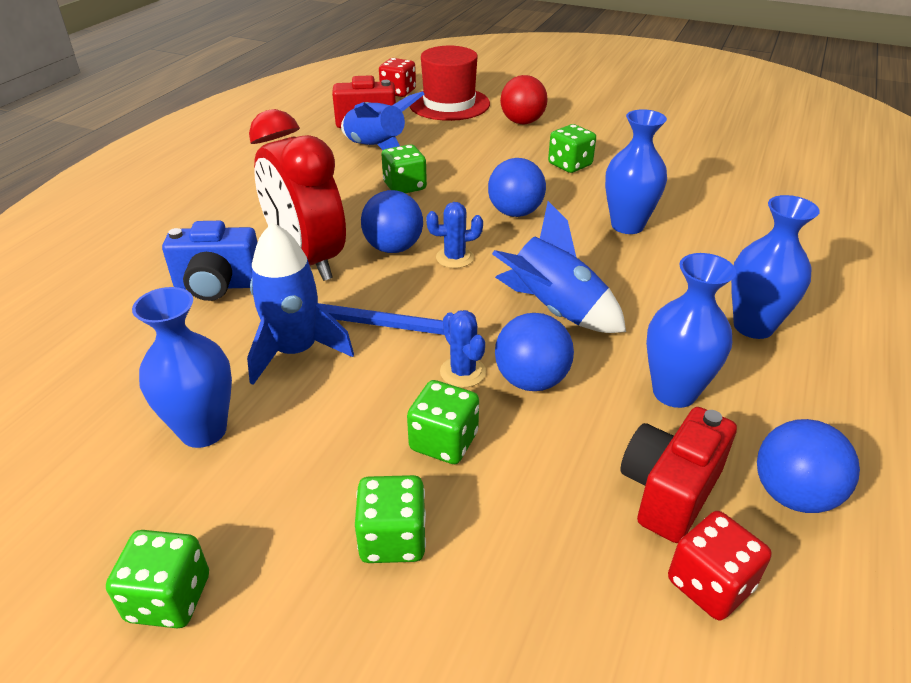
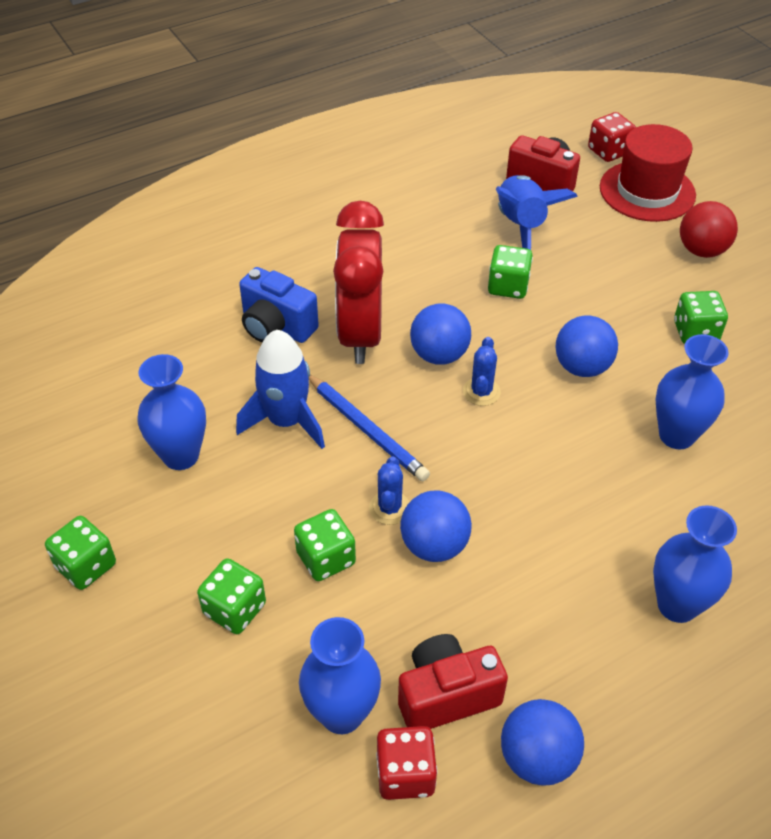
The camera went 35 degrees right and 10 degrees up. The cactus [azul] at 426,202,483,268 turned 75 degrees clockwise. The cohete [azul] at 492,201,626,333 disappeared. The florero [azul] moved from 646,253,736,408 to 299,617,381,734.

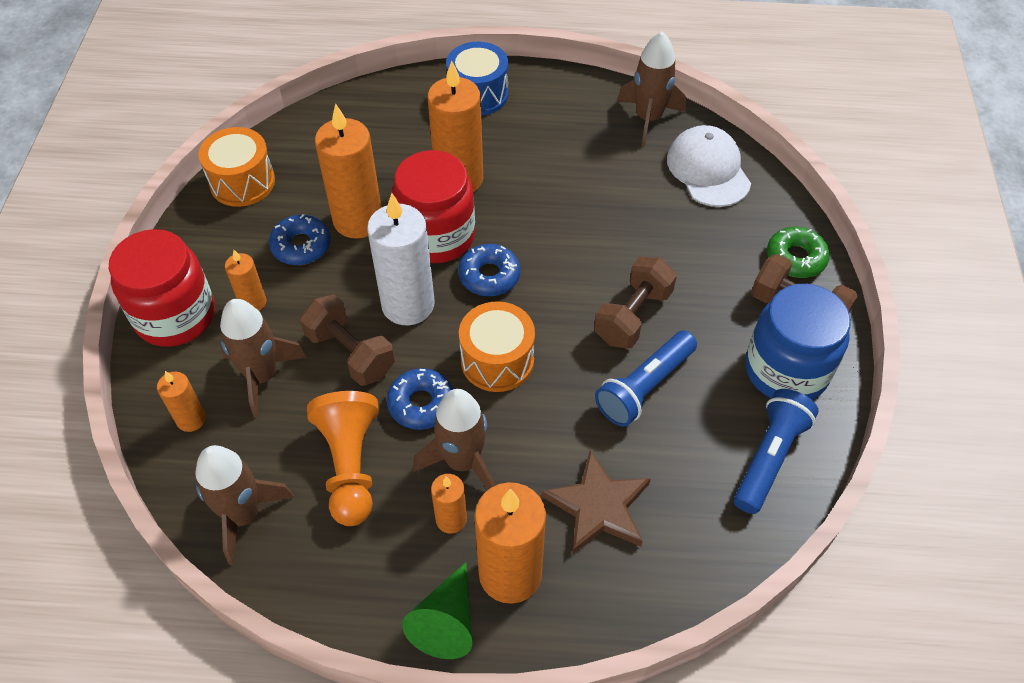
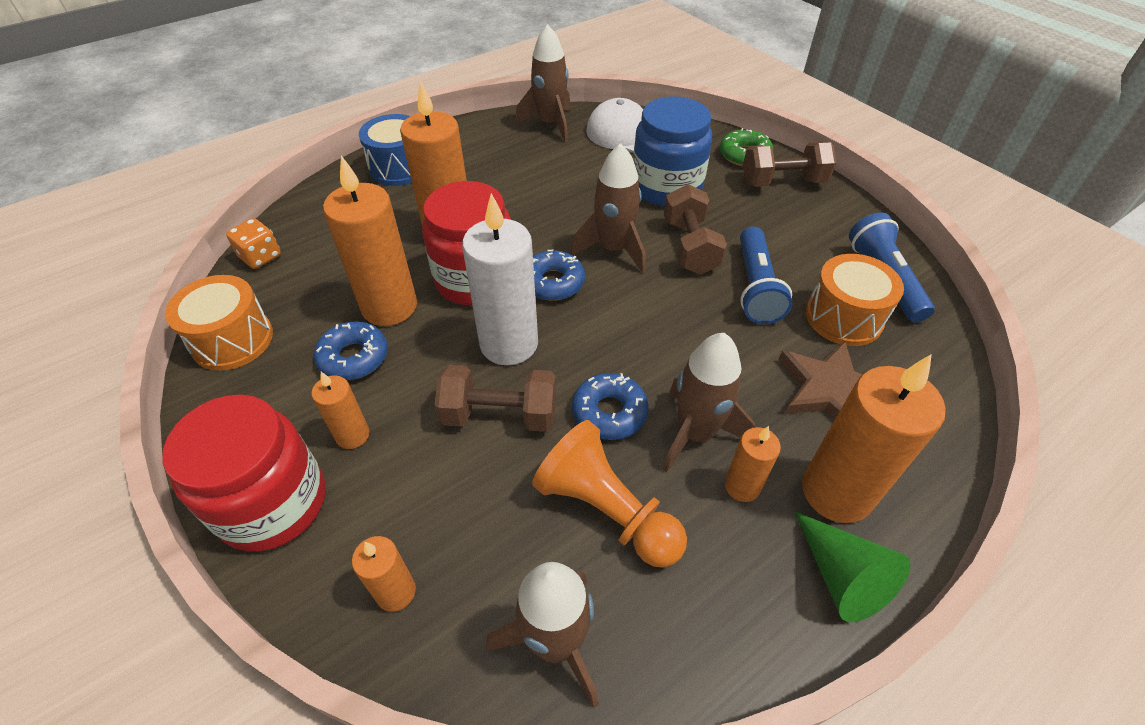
The camera went 40 degrees left and 5 degrees down. The cohete [marrón] moved from 220,299,307,418 to 571,143,645,273. The tambor [naranja] moved from 459,301,535,392 to 806,254,904,346. The tarro [azul] moved from 745,284,851,400 to 633,96,712,207. The dado [naranja] at 226,218,281,269 appeared.

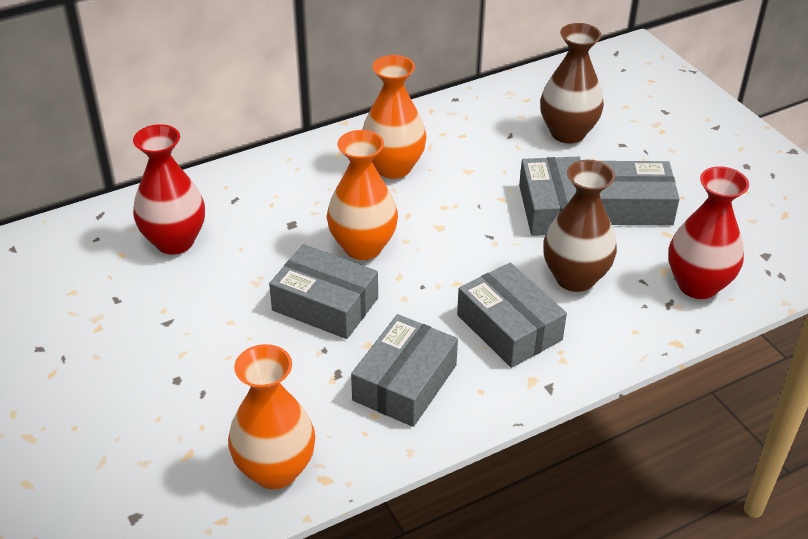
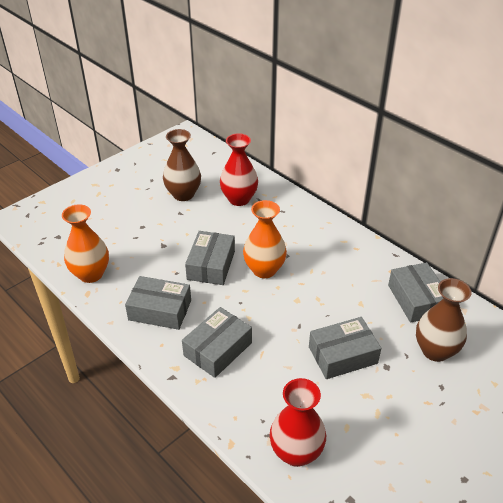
The camera went 75 degrees right and 0 degrees up. The florero [naranja] at 362,55,427,179 disappeared. The florero [marrón] moved from 543,160,617,292 to 163,129,201,201. The caja [gris] moved from 600,161,680,225 to 388,262,443,323.

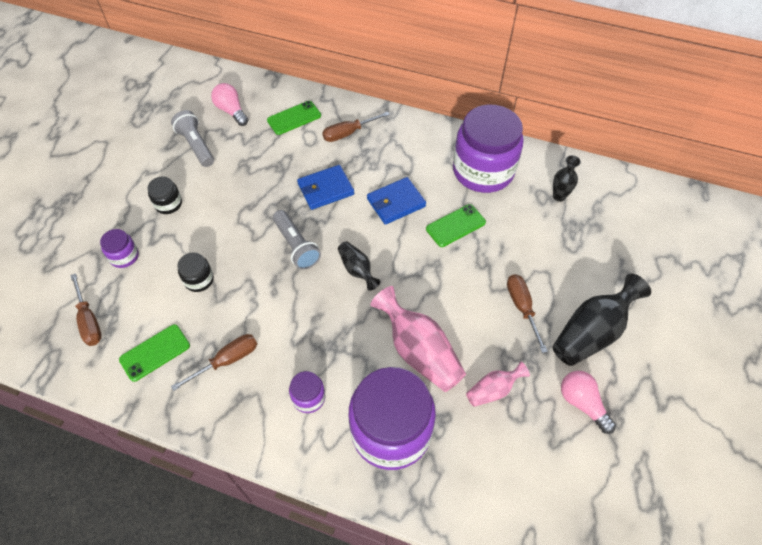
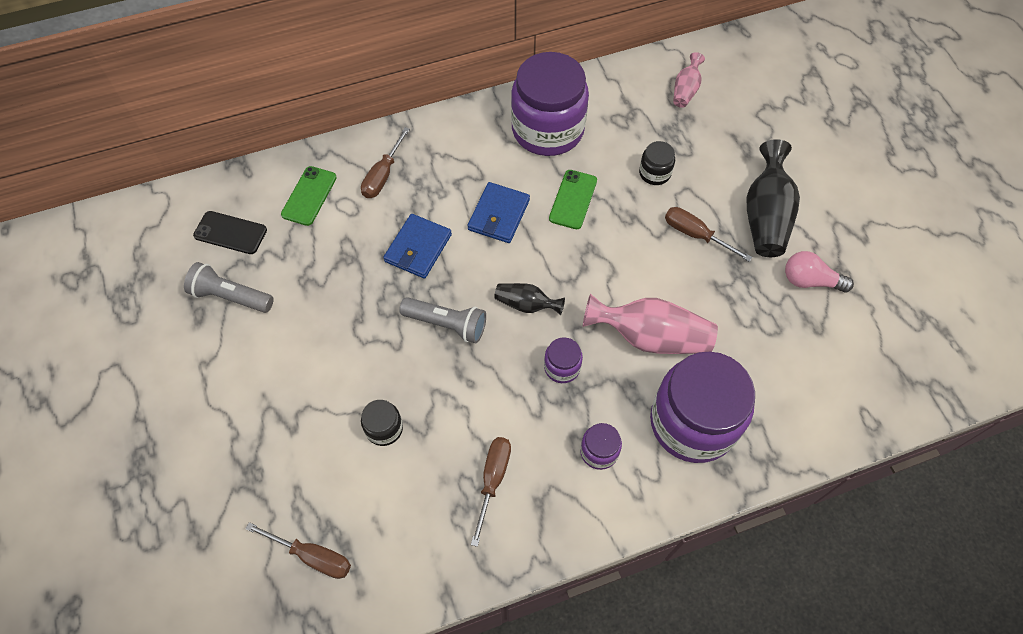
The camera went 40 degrees left and 5 degrees up. The tarro [morado] moved from 100,229,139,268 to 544,337,583,383. The móvil [verde] at 119,324,190,382 disappeared. The tarro [negro] moved from 148,176,182,214 to 639,141,675,185. The bombilla [rosa] at 211,83,248,126 was replaced by the móvil [negro] at 193,211,267,254. The florero [rosa] moved from 466,361,530,407 to 673,52,705,108. The florero [negro] at 553,155,581,202 disappeared.

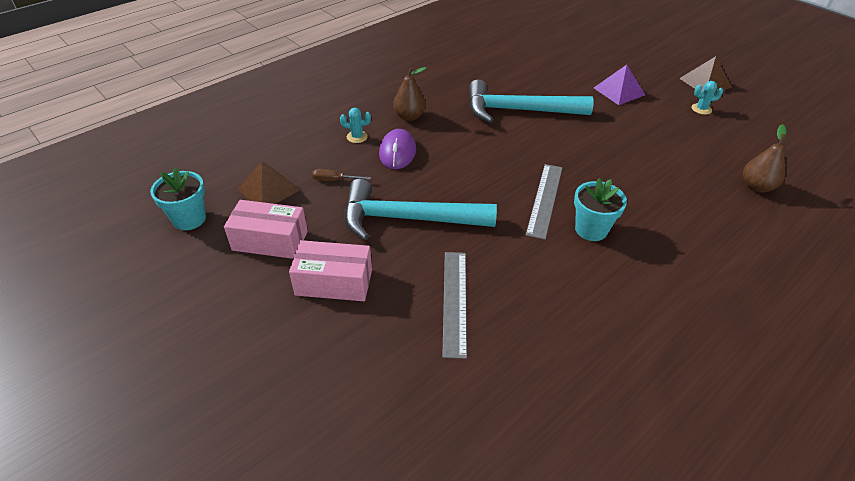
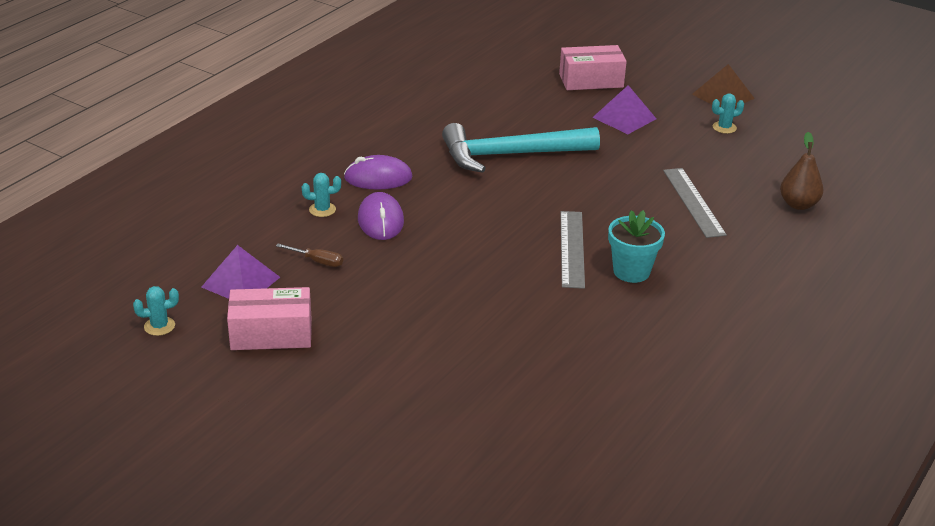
The camera went 15 degrees left and 10 degrees down. The maceta [turquesa] at 150,167,206,230 was replaced by the cactus [turquesa] at 133,286,179,336. The pirámide [marrón] at 237,161,300,204 became the pirámide [morado] at 201,245,280,299. The caja [rosa] moved from 289,240,372,301 to 559,45,627,90. The destornillador [marrón] at 312,169,371,181 turned 150 degrees counterclockwise. The martillo [turquesa] at 345,179,497,240 disappeared. The pera [marrón] at 393,67,426,121 was replaced by the ratón [morado] at 344,155,412,190. The regla [gris] moved from 442,252,467,359 to 663,168,727,238.

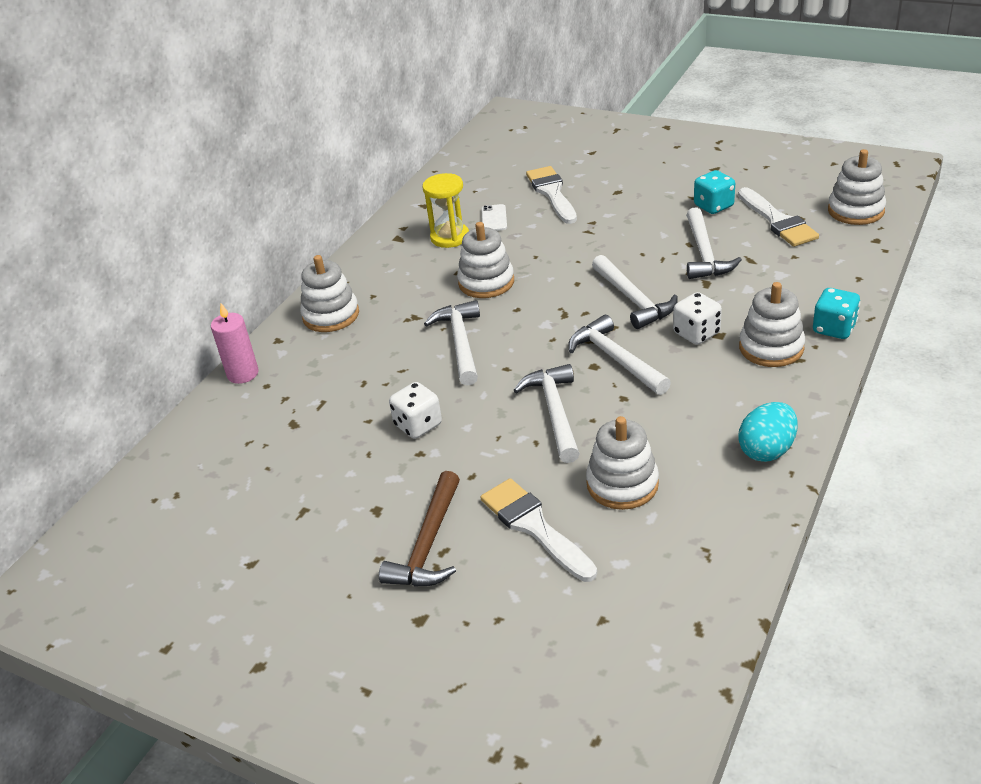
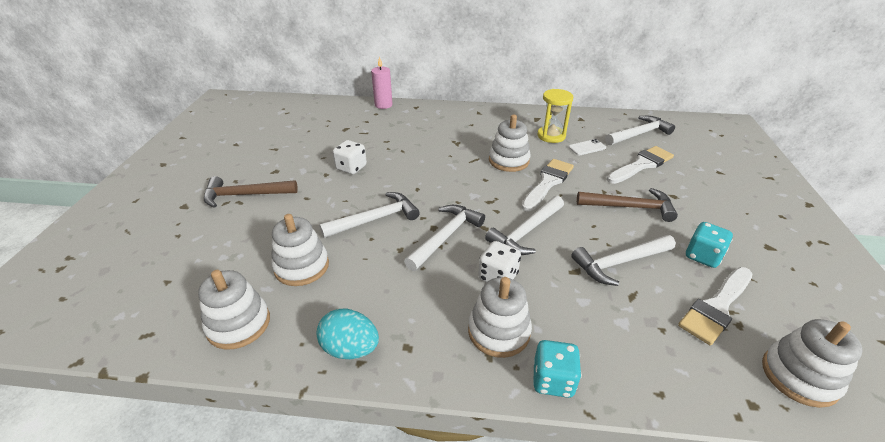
The camera went 65 degrees right and 0 degrees up. The juguete apilable [blanco] moved from 300,255,359,332 to 198,270,270,350. The martillo [blanco] moved from 424,300,480,386 to 605,116,675,145. The pincel [blanco] moved from 480,478,597,582 to 522,159,574,212. The martillo [marrón] at 577,188,678,222 appeared.

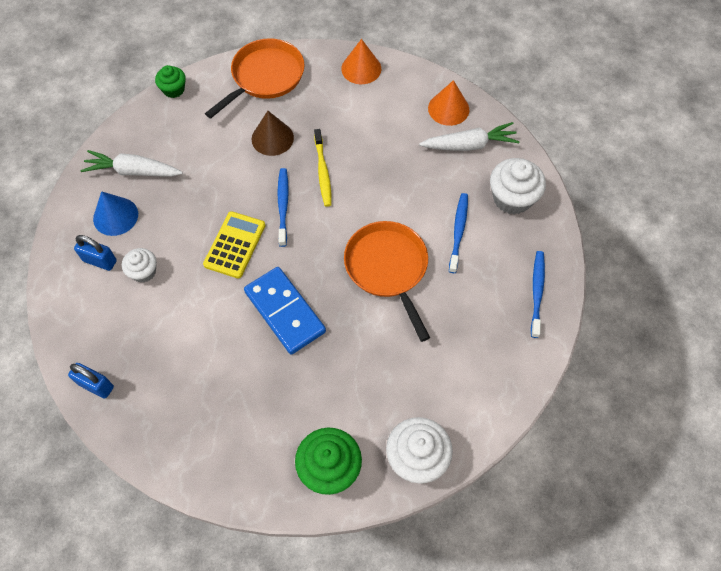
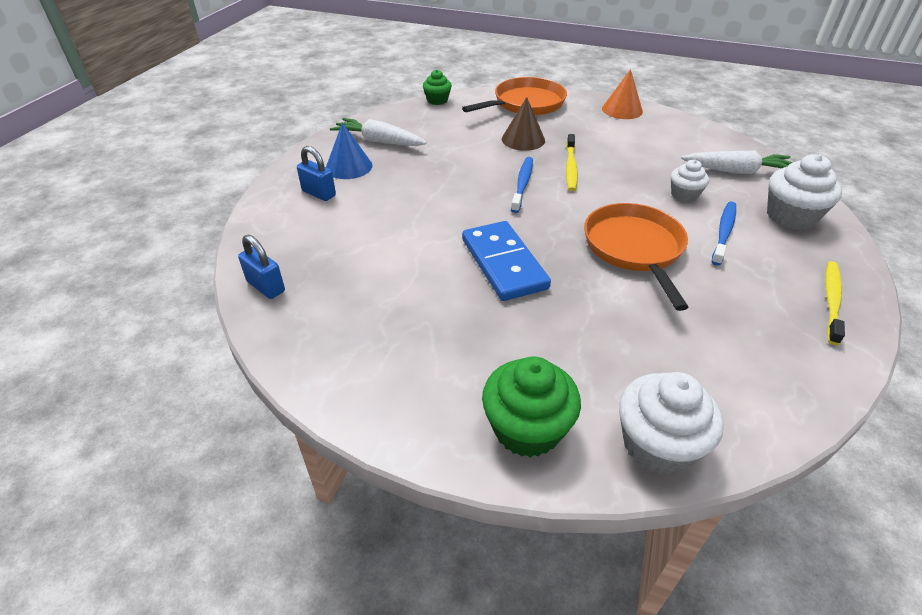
The camera went 15 degrees right and 20 degrees down. The magdalena [blanco] moved from 122,248,157,283 to 671,160,709,202. The calculadora [amarillo] at 203,211,266,279 disappeared. The cono [naranja] at 428,80,469,126 disappeared. The cepillo de dientes [azul] at 531,251,545,338 became the cepillo de dientes [amarillo] at 825,261,845,345.

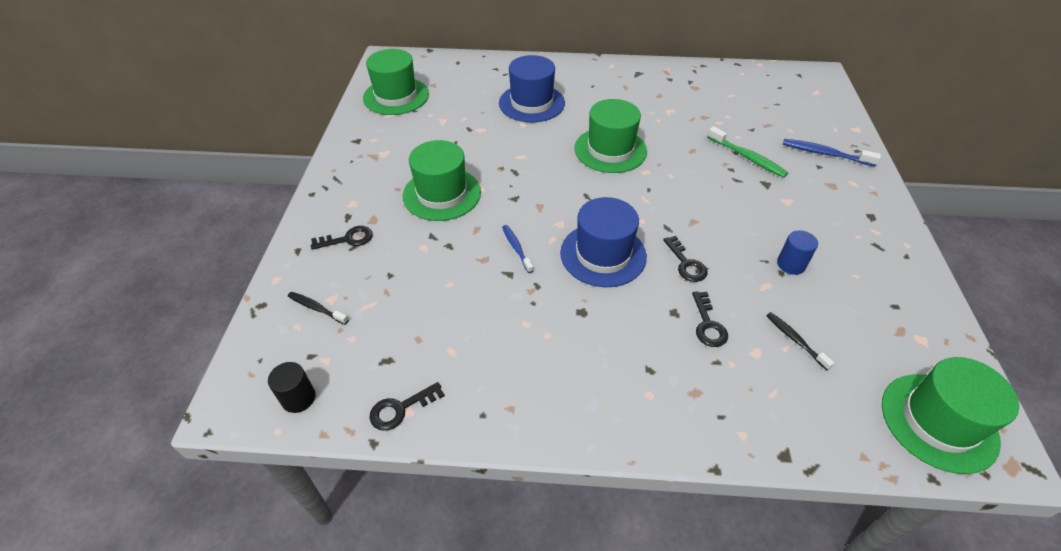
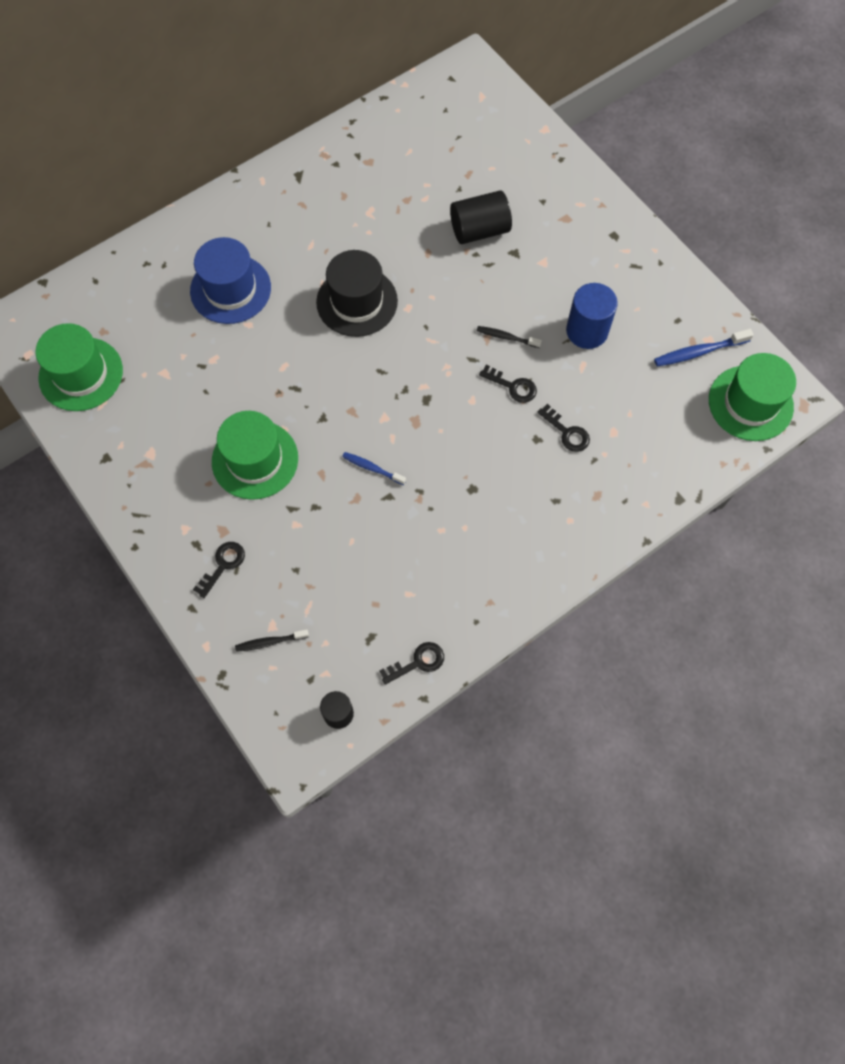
The camera went 40 degrees left and 20 degrees up. The llave [negro] at 370,382,445,431 turned 135 degrees counterclockwise. The sombrero [azul] at 560,197,647,287 disappeared. The sombrero [verde] at 574,99,647,173 became the sombrero [negro] at 316,250,398,337. The cepillo de dientes [verde] at 707,126,788,178 was replaced by the cilindro [negro] at 450,190,512,244. The cepillo de dientes [negro] moved from 766,312,835,370 to 477,326,542,348. The cilindro [azul] at 777,230,818,275 changed to 1.61 times the size. The cepillo de dientes [azul] moved from 783,139,881,166 to 654,329,754,367.

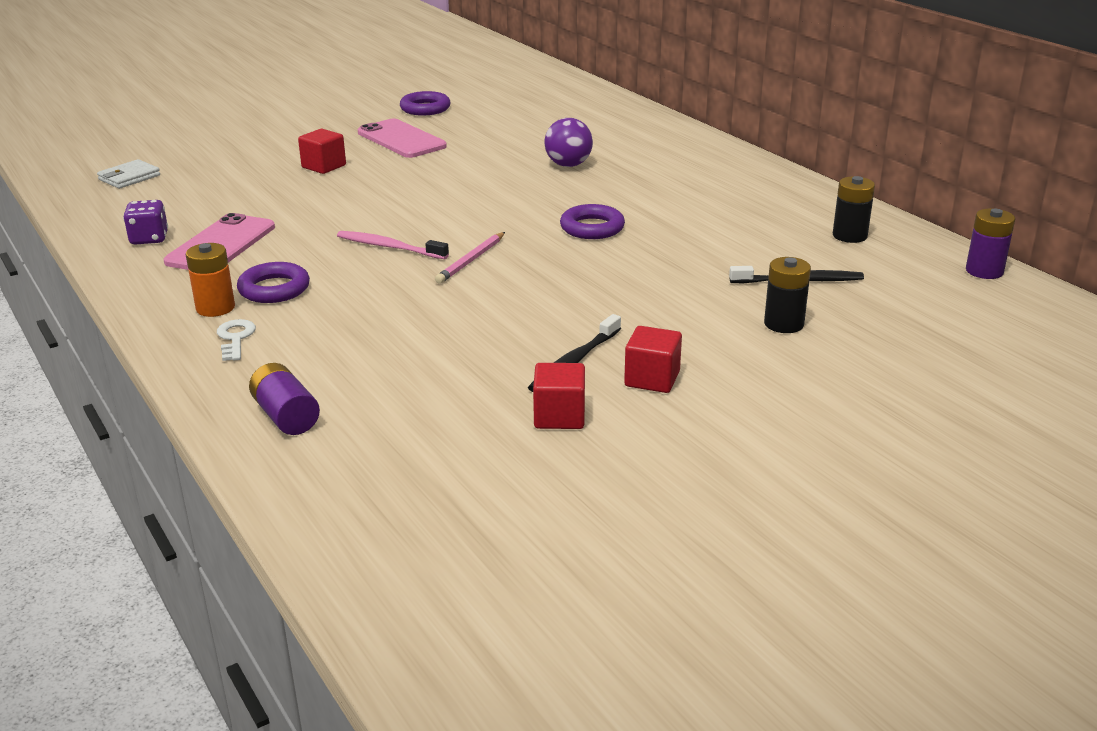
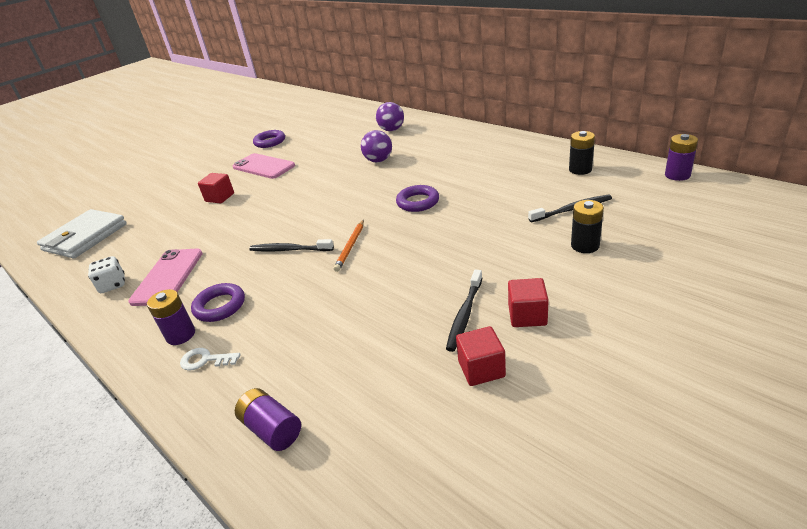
The camera went 10 degrees left and 5 degrees up. The cartera [blanco] at 97,159,160,189 changed to 1.92 times the size. The dado [morado] at 123,200,168,245 became the dado [blanco] at 88,256,125,293. The pila [naranja] at 186,243,235,317 became the pila [morado] at 147,289,195,345. The llave [blanco] at 217,319,256,361 turned 60 degrees counterclockwise. The cepillo de dientes [rosa] at 337,231,449,259 became the cepillo de dientes [negro] at 249,239,334,251. The lápiz [rosa] at 435,232,505,284 became the lápiz [naranja] at 333,220,364,272. The pelota [morado] at 376,102,404,131 appeared.

